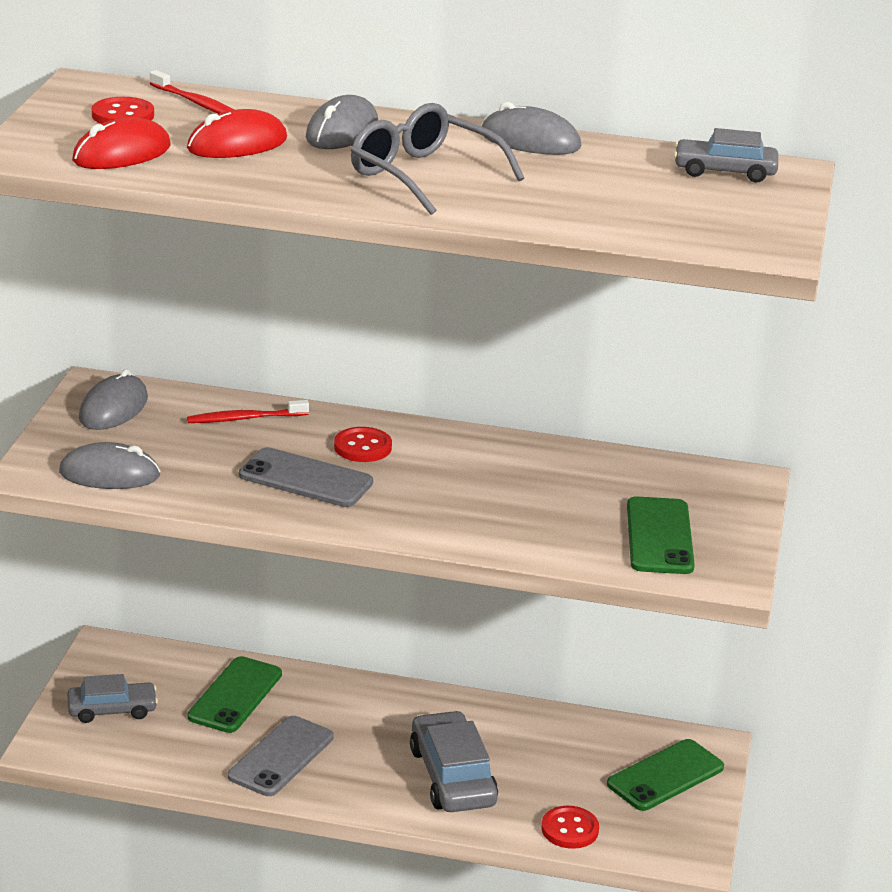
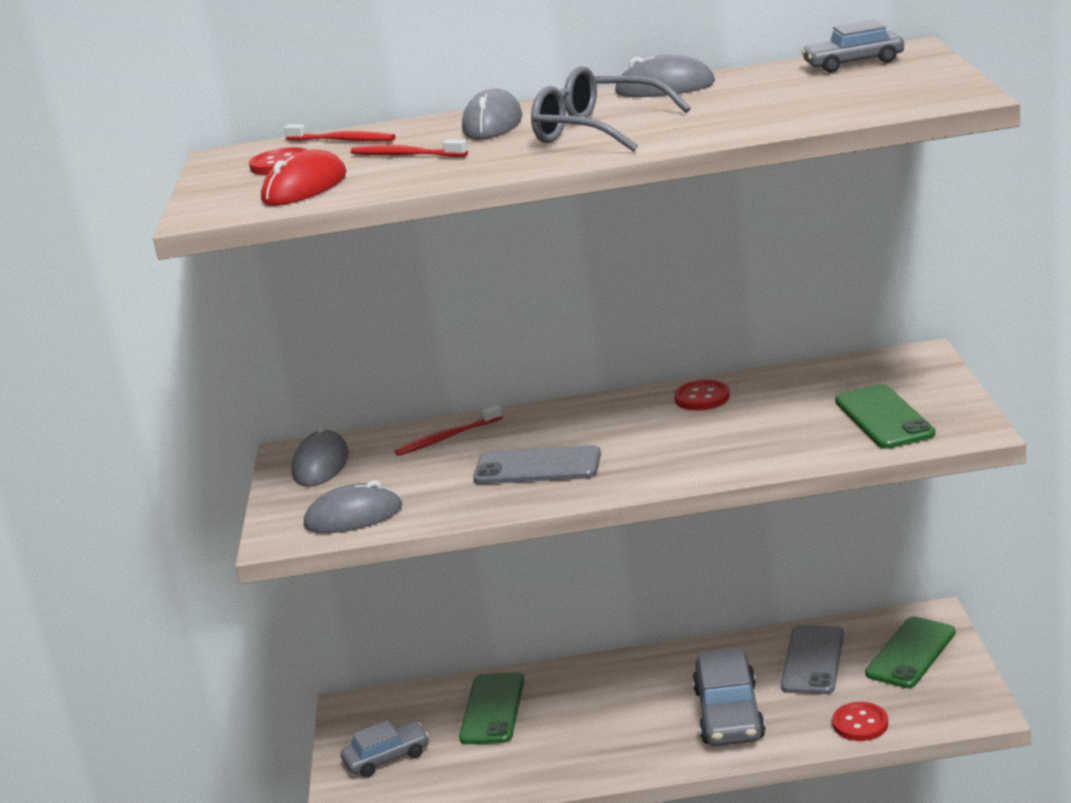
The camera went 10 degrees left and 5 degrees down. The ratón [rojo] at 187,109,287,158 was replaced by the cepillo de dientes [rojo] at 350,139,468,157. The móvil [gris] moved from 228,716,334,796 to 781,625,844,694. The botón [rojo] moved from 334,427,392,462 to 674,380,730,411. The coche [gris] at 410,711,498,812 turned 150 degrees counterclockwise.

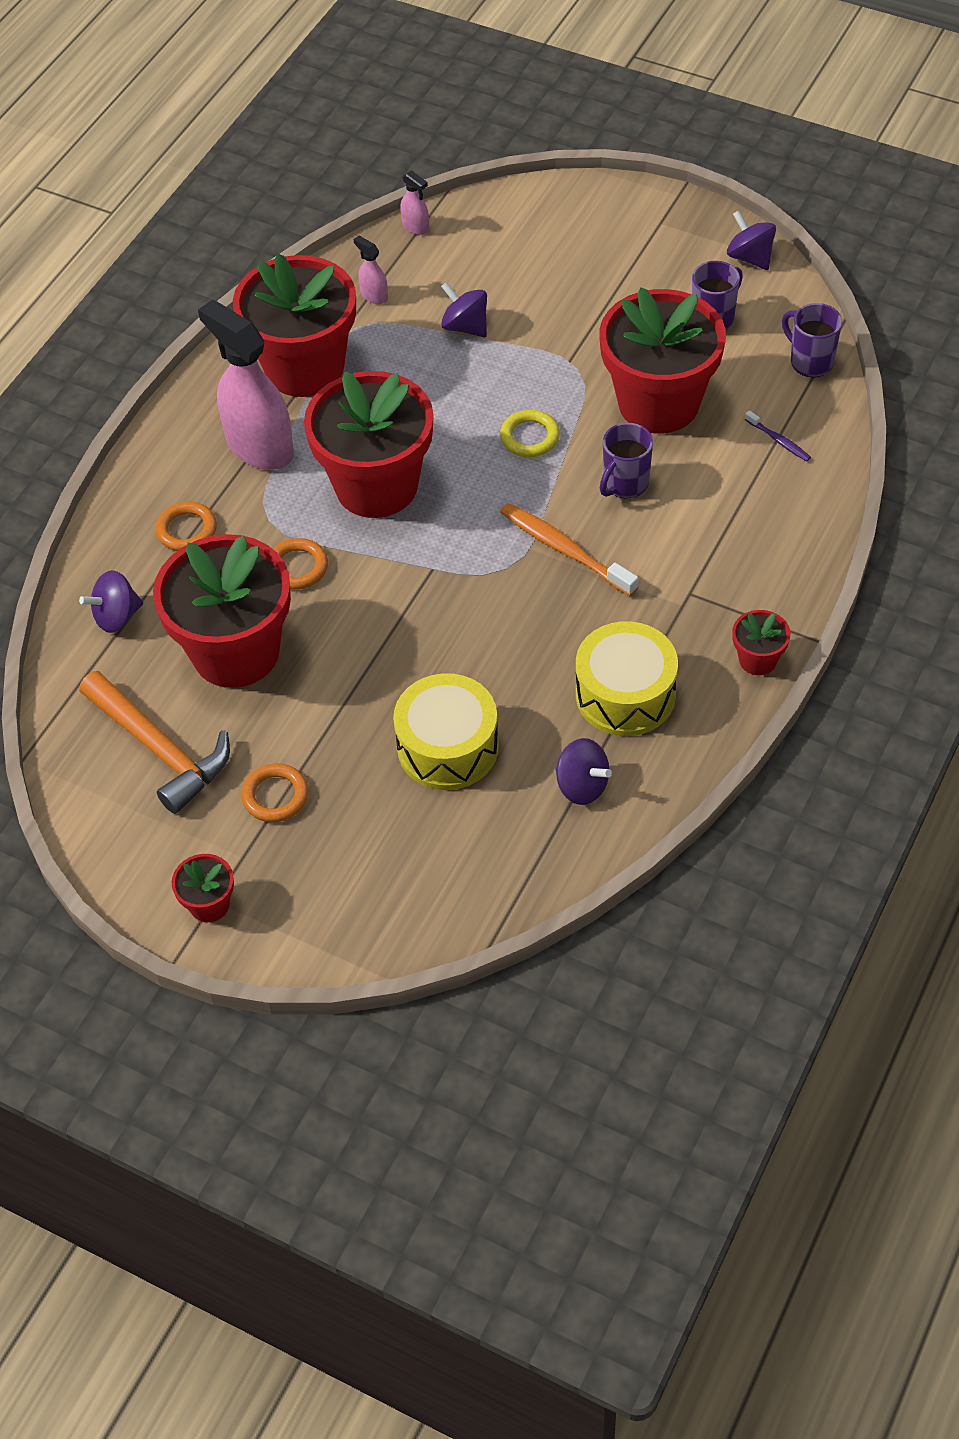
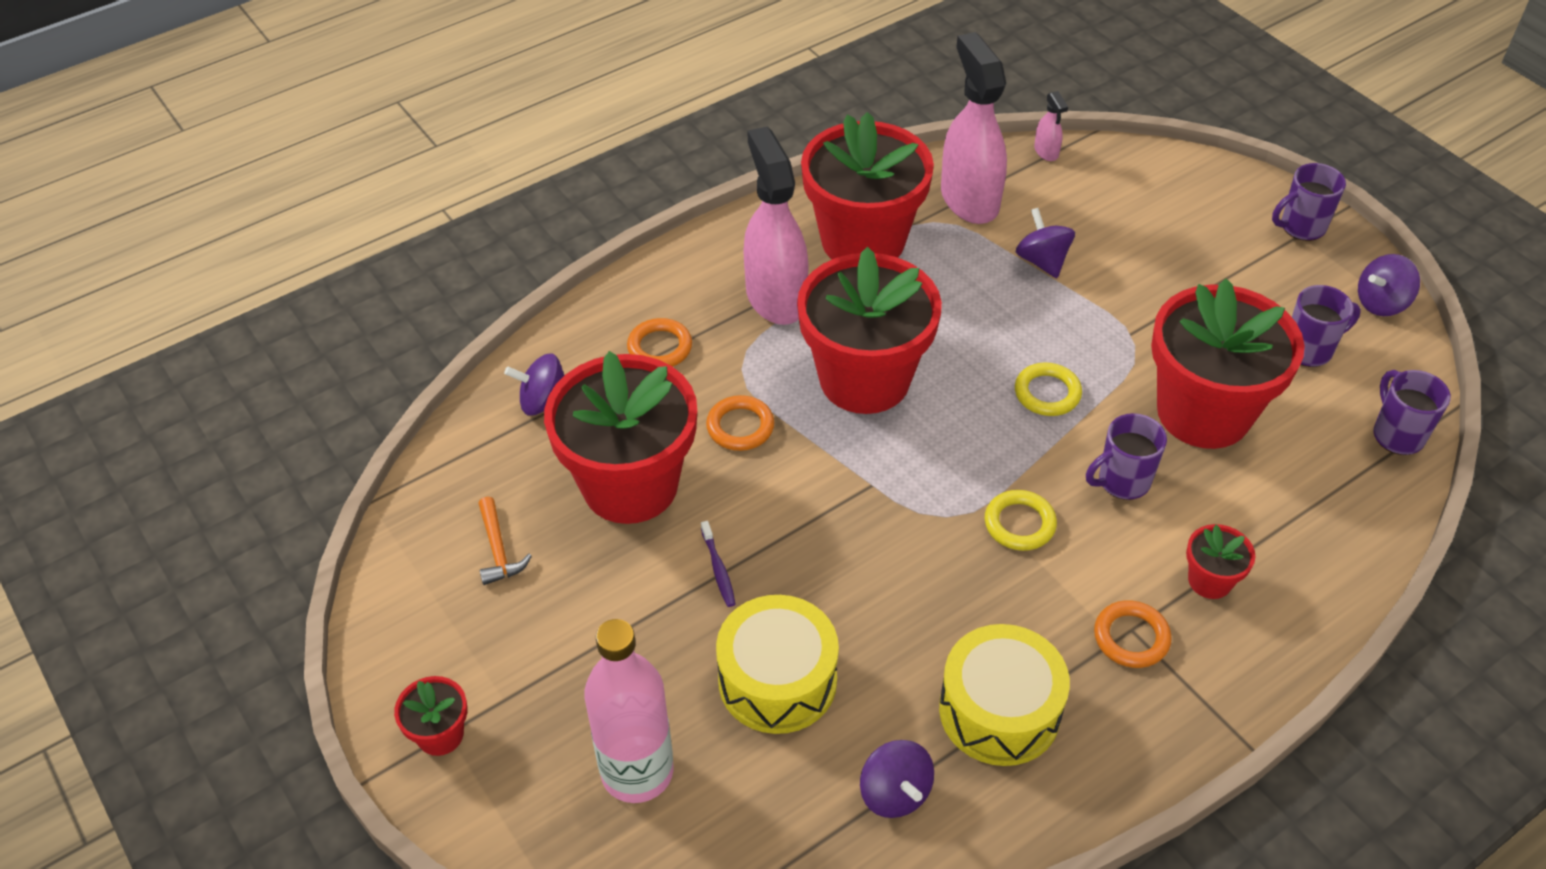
The camera went 25 degrees right and 5 degrees down. The martillo [naranja] at 79,671,230,814 changed to 0.50 times the size. The anillo [naranja] moved from 241,763,308,822 to 1094,600,1172,668. The pulverizador [rosa] at 353,236,388,304 changed to 2.38 times the size. The cepillo de dientes [naranja] at 500,503,639,596 was replaced by the anillo [amarillo] at 985,490,1057,551. The peonza [morado] at 727,210,776,270 turned 105 degrees counterclockwise. The maceta [rojo] moved from 732,610,790,675 to 1186,524,1255,599. The cepillo de dientes [morado] moved from 745,410,811,461 to 701,521,735,607. The botella [rosa] at 584,619,674,803 appeared. The taza [morado] at 1272,163,1346,241 appeared.

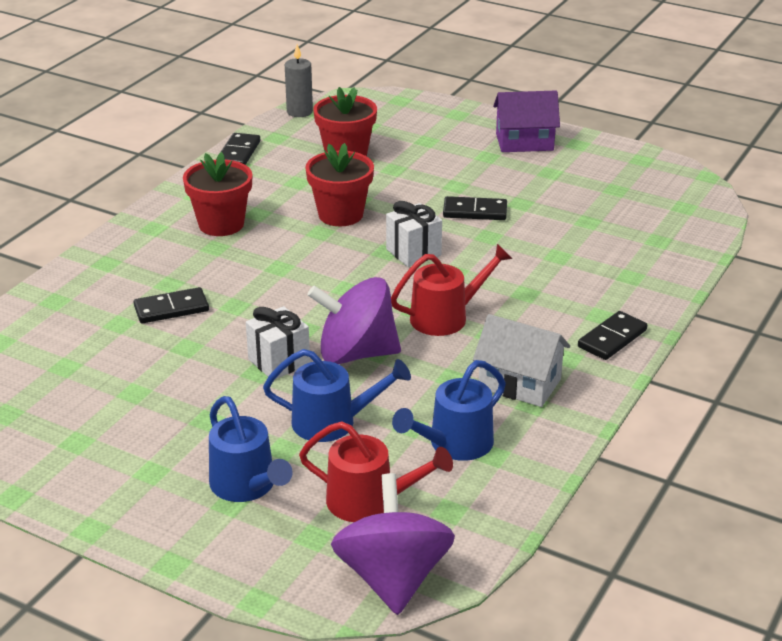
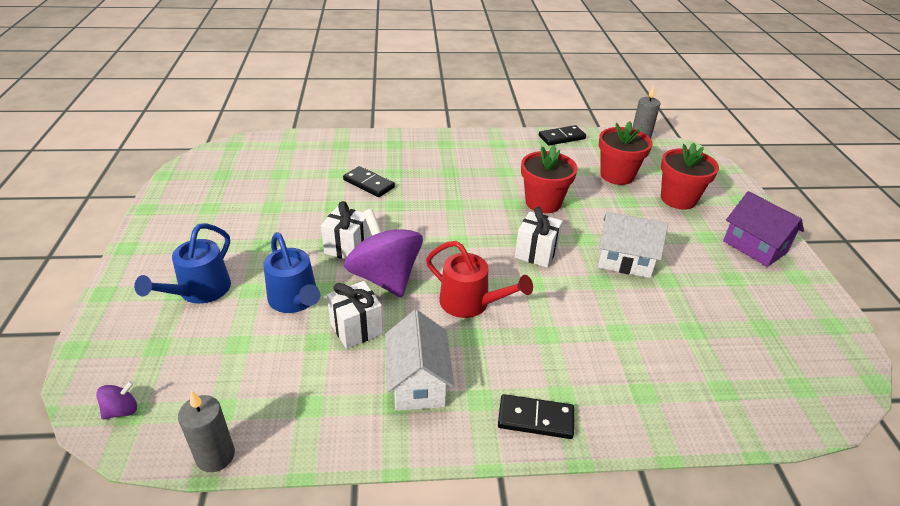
The camera went 55 degrees right and 5 degrees up. The maceta [rojo] moved from 183,152,252,236 to 661,143,719,210. The regadera [rojo] at 299,421,453,522 disappeared. The peonza [morado] at 331,473,455,615 changed to 0.41 times the size. The regadera [azul] at 392,360,506,461 disappeared. The ficha de dominó [negro] at 443,196,507,220 was replaced by the casa [blanco] at 598,212,668,278. The vela [gris] at 178,390,235,472 appeared. The regalo [blanco] at 327,281,383,349 appeared.

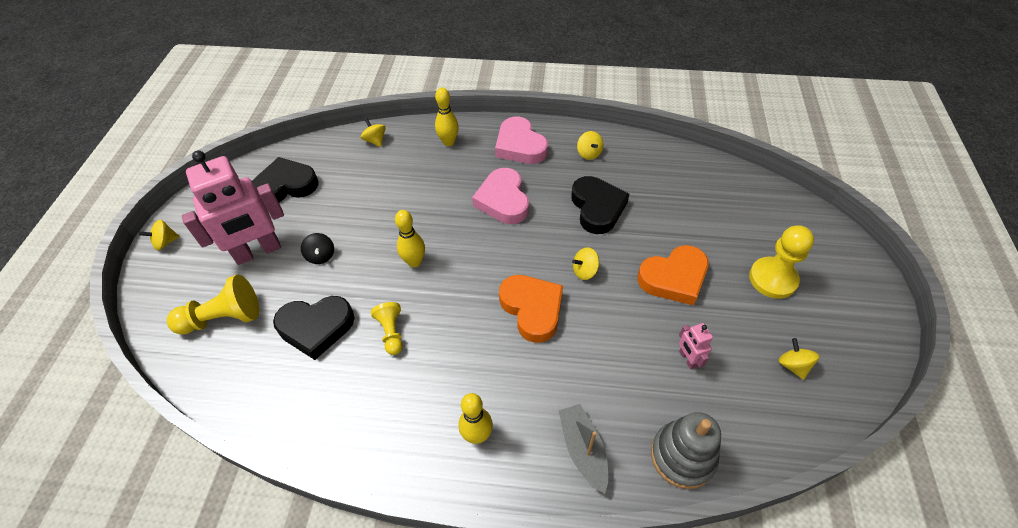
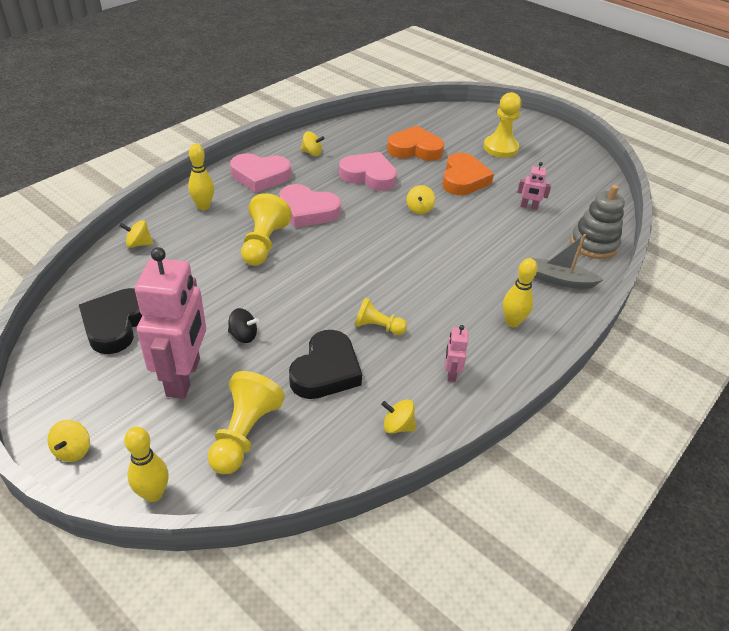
The camera went 60 degrees left and 10 degrees down. The bolo [amarillo] moved from 395,210,425,267 to 124,427,169,502. The corazón [naranja] moved from 499,275,563,343 to 387,126,444,161. The corazón [negro] at 571,176,629,234 became the corazón [rosa] at 339,152,397,191. The peonza [amarillo] moved from 779,338,820,380 to 381,399,416,434. The peón [amarillo] at 241,193,292,266 appeared. The robot [rosa] at 445,325,468,382 appeared.

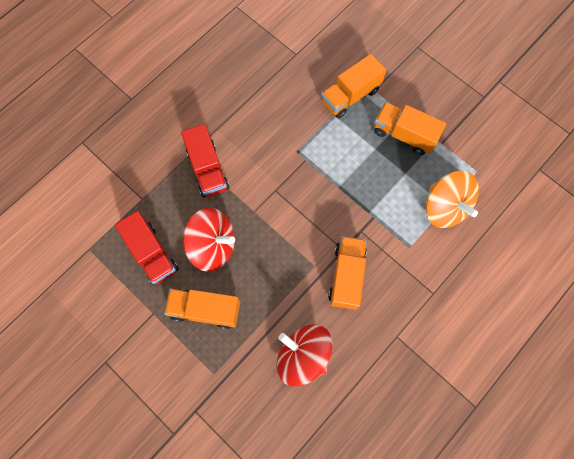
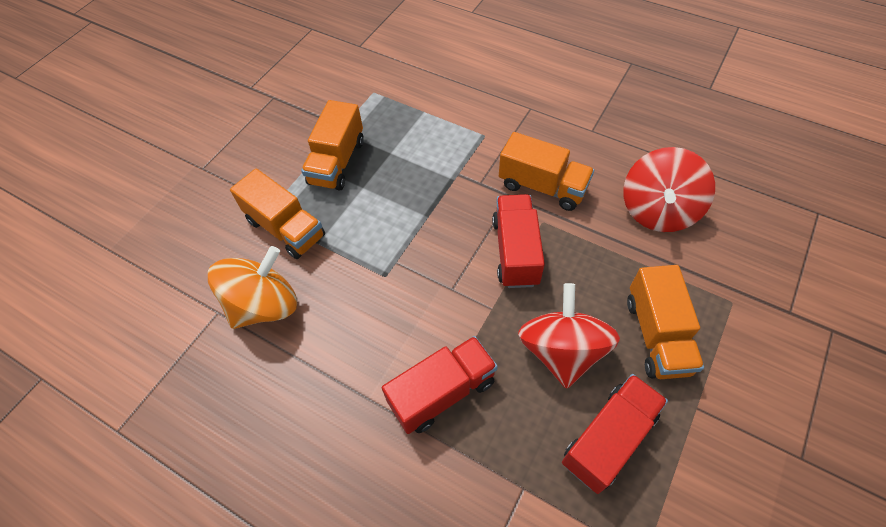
The camera went 100 degrees left and 15 degrees down. The camión [naranja] at 328,236,367,310 turned 150 degrees counterclockwise. The peonza [naranja] moved from 426,171,479,228 to 208,246,297,329. The camión [rojo] at 492,194,545,288 appeared.

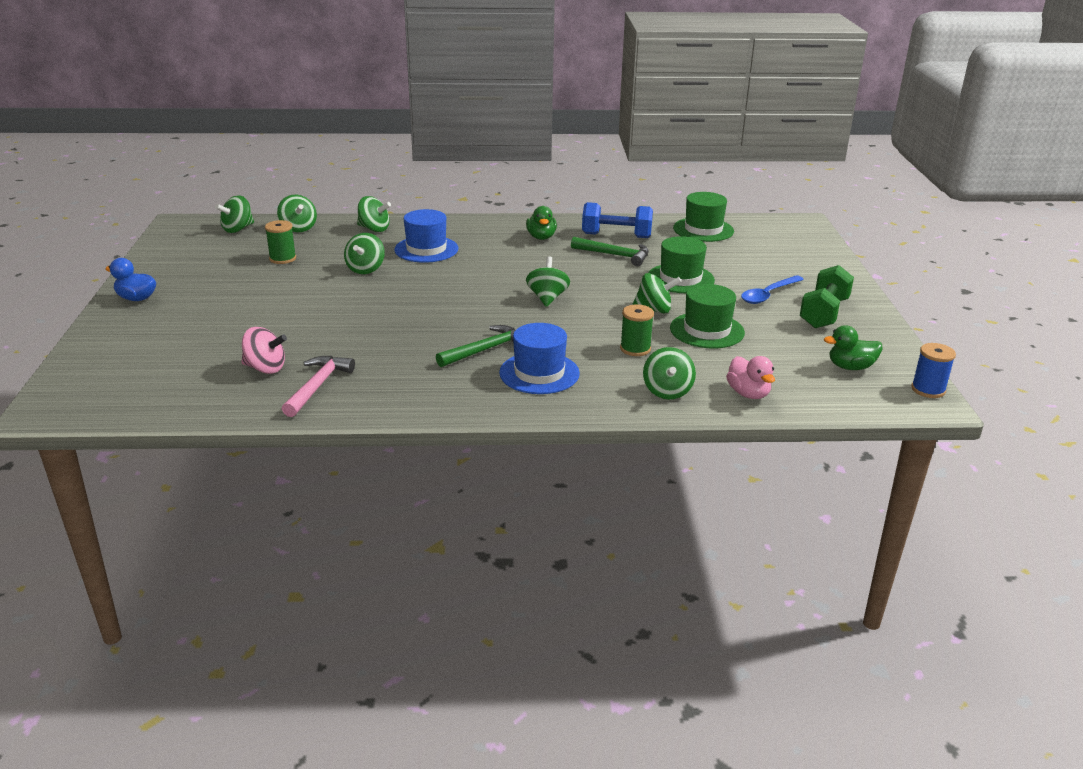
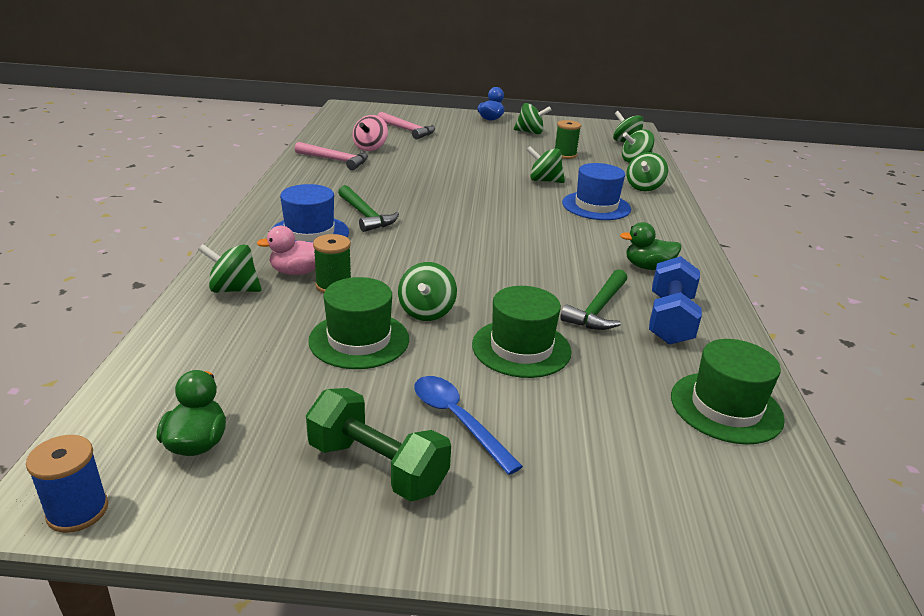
The camera went 95 degrees right and 0 degrees up. The peonza [verde] moved from 526,256,570,307 to 514,103,551,134. The pato [rosa] moved from 726,356,775,399 to 257,226,316,275. The martillo [rosa] at 378,112,435,139 appeared.

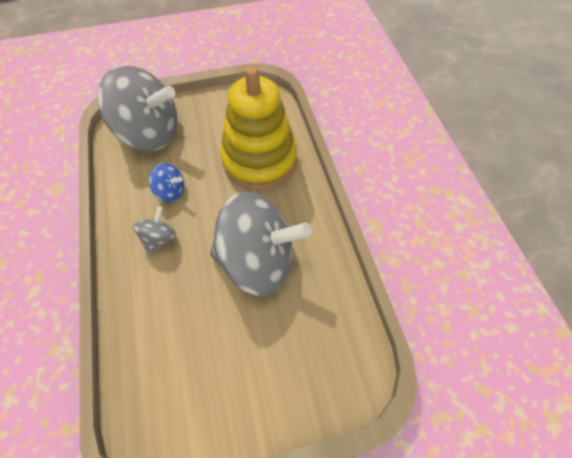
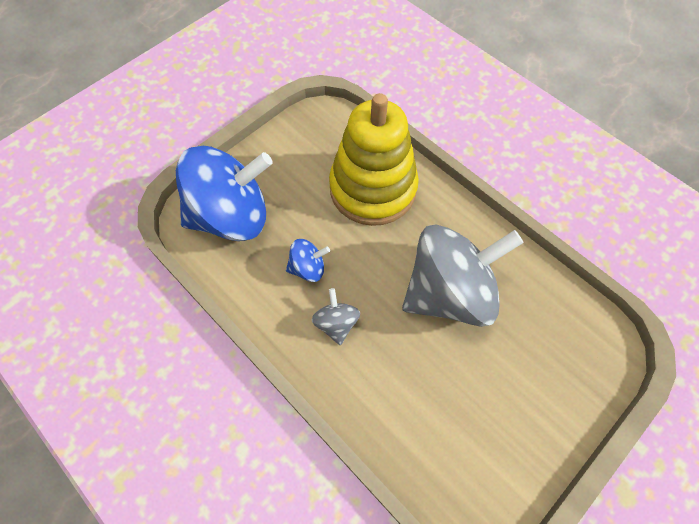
The camera went 30 degrees left and 5 degrees up. The peonza [gris] at 97,65,178,151 became the peonza [azul] at 176,146,273,241.

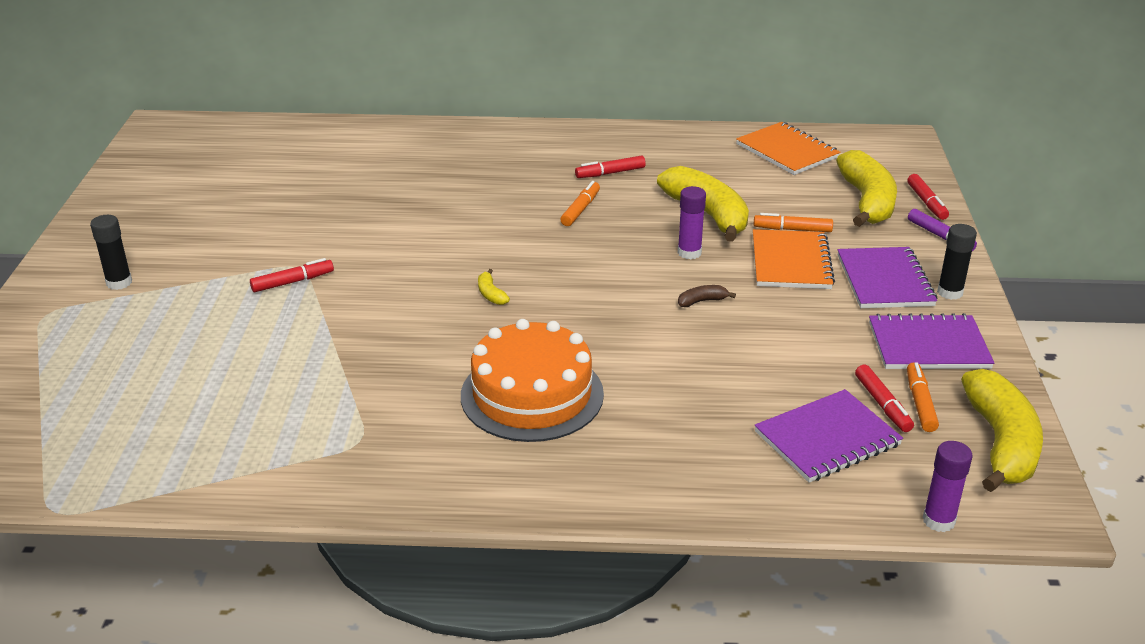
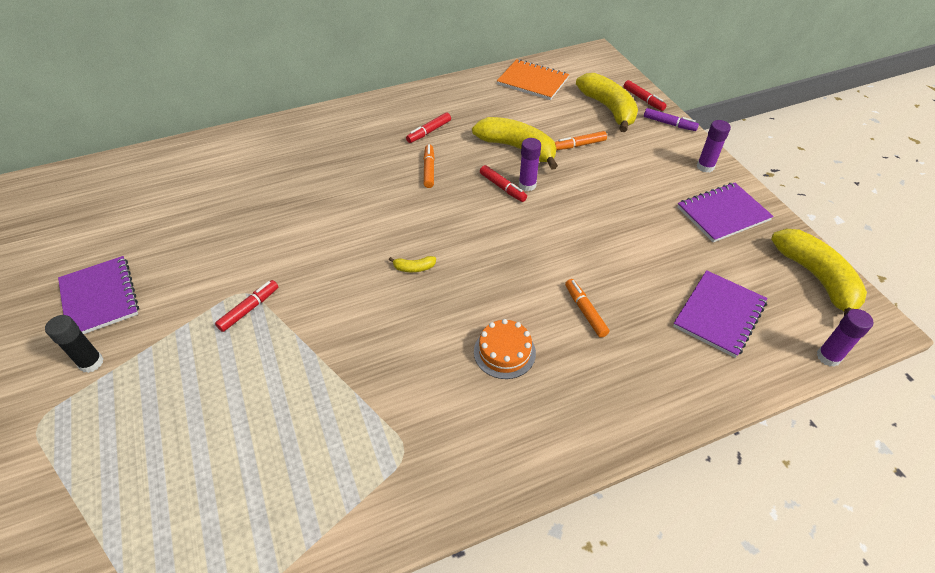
The camera went 25 degrees left and 15 degrees up. The tarta [naranja] at 461,319,604,442 changed to 0.55 times the size. The plátano [amarillo] at 478,269,510,305 turned 45 degrees counterclockwise. The plátano [marrón] at 678,285,736,307 disappeared. The cuaderno [naranja] at 753,229,835,289 disappeared. The cuaderno [morado] moved from 838,247,937,308 to 58,256,139,334. The rotulador [rojo] moved from 855,365,914,432 to 480,165,527,202. The rotulador [naranja] moved from 907,362,939,432 to 565,279,610,338. The barra de pegamento [negro] at 937,224,977,300 became the barra de pegamento [morado] at 697,120,731,173.

